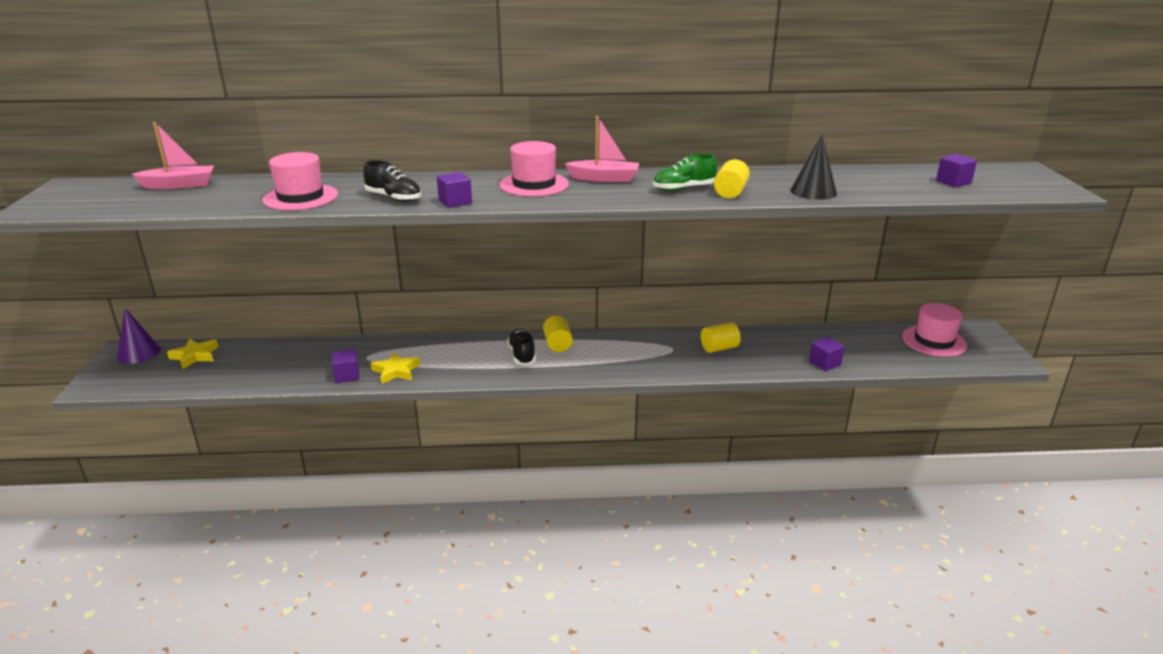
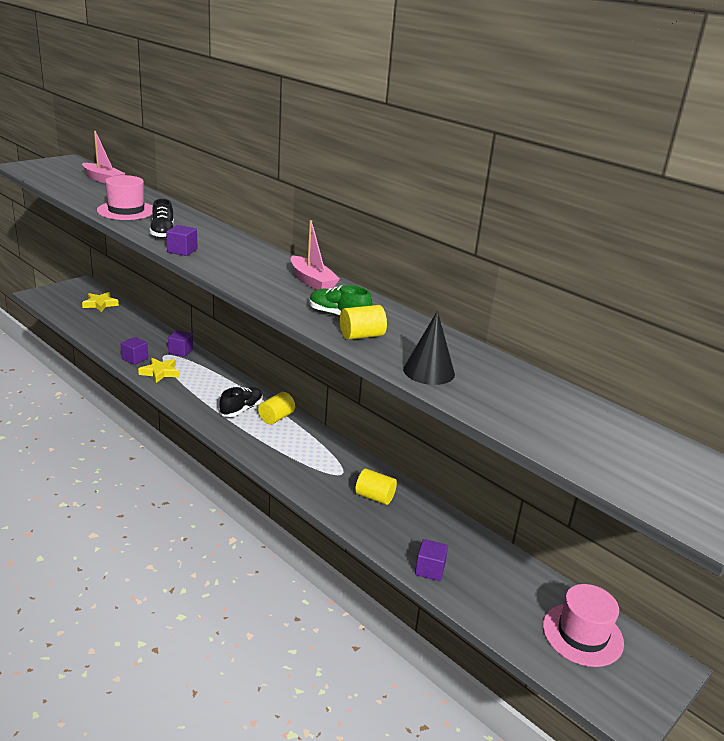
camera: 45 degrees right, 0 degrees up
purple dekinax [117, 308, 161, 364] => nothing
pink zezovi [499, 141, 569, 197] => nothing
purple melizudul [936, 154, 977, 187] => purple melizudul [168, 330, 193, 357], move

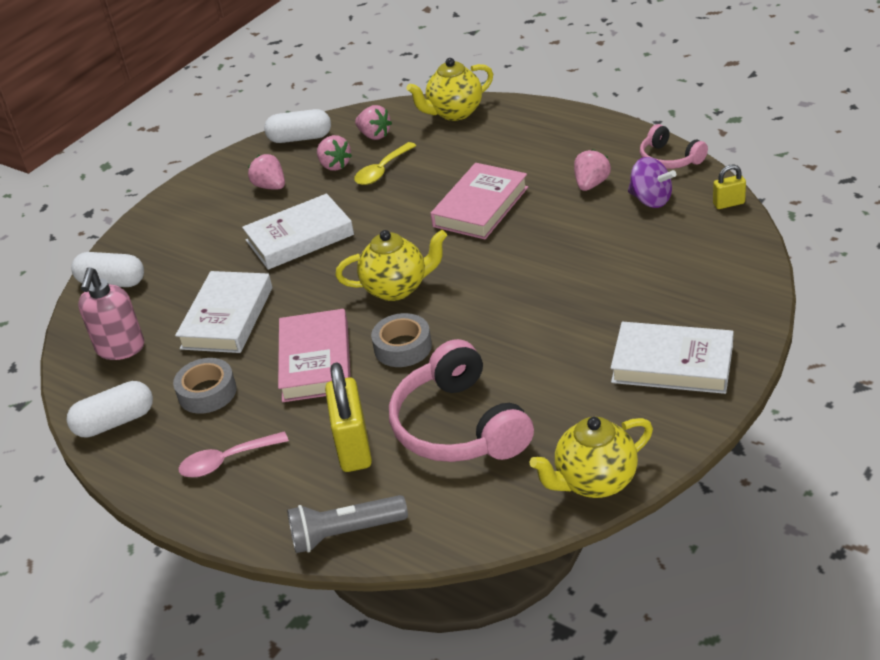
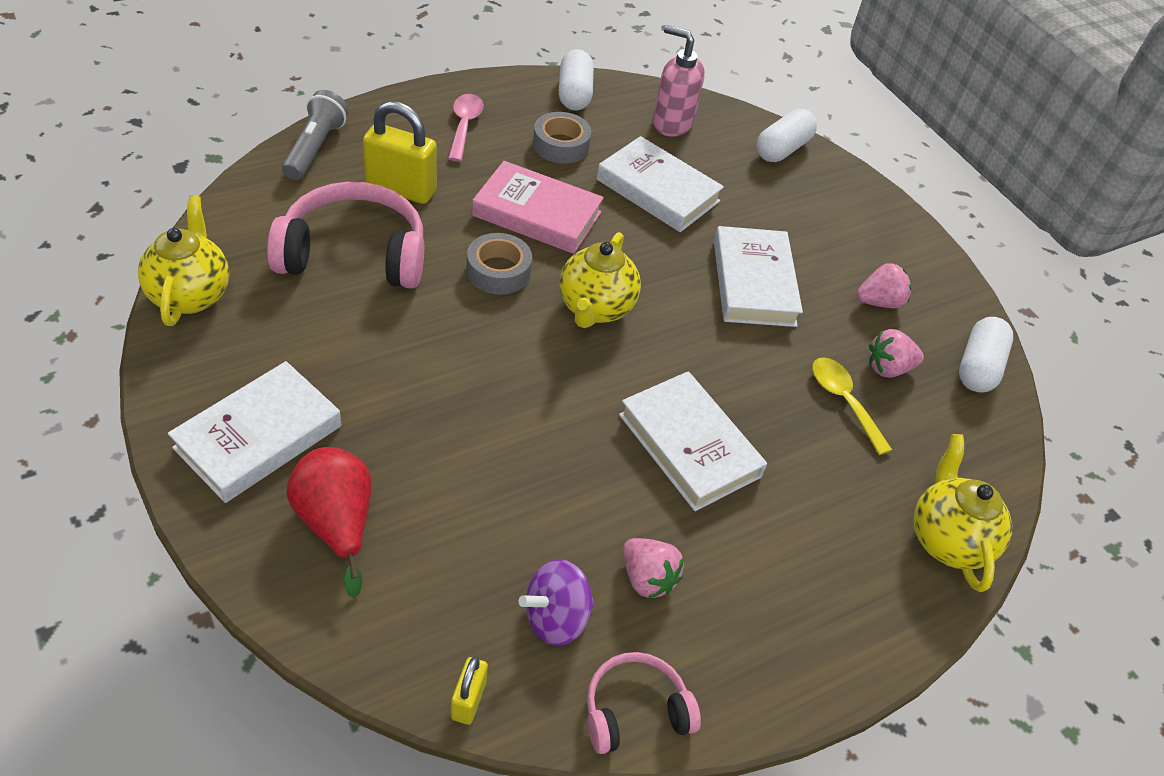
camera: 105 degrees right, 10 degrees up
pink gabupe [355, 105, 392, 140] => nothing
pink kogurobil [431, 163, 528, 239] => white kogurobil [619, 371, 767, 511]
nothing => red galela [287, 447, 372, 598]

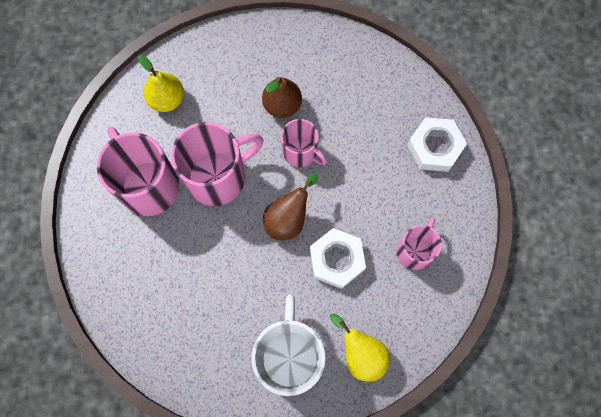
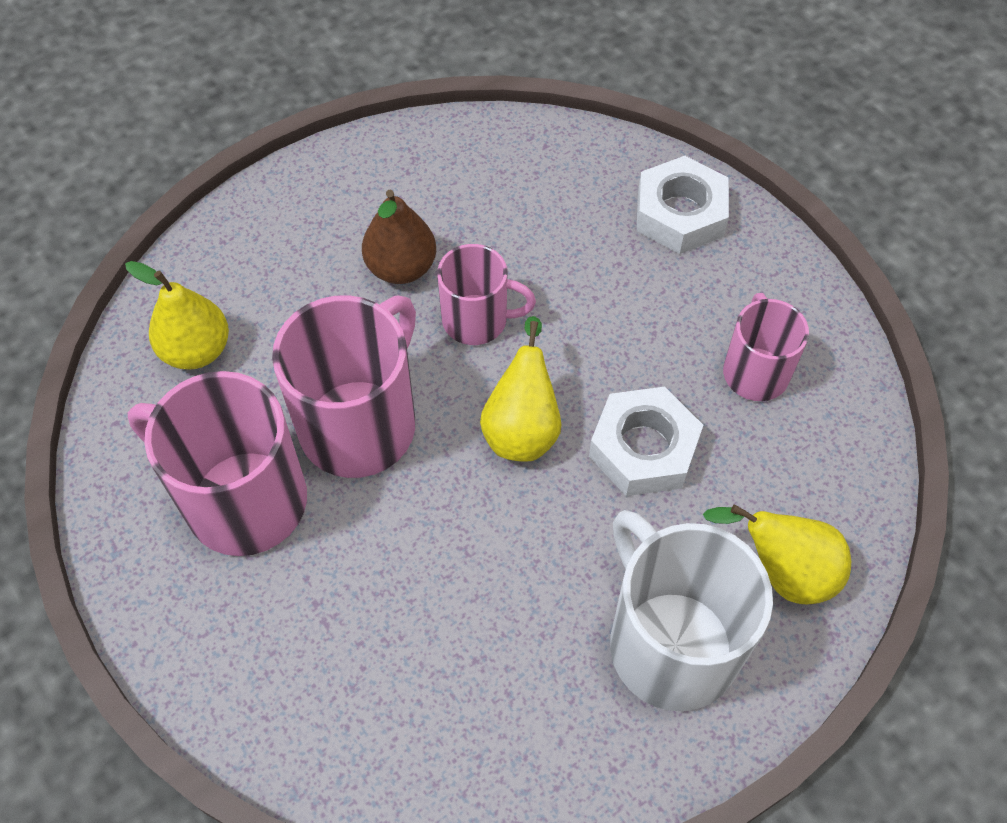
camera: 30 degrees left, 15 degrees down
brown galela [263, 173, 318, 241] => yellow galela [480, 316, 561, 462]

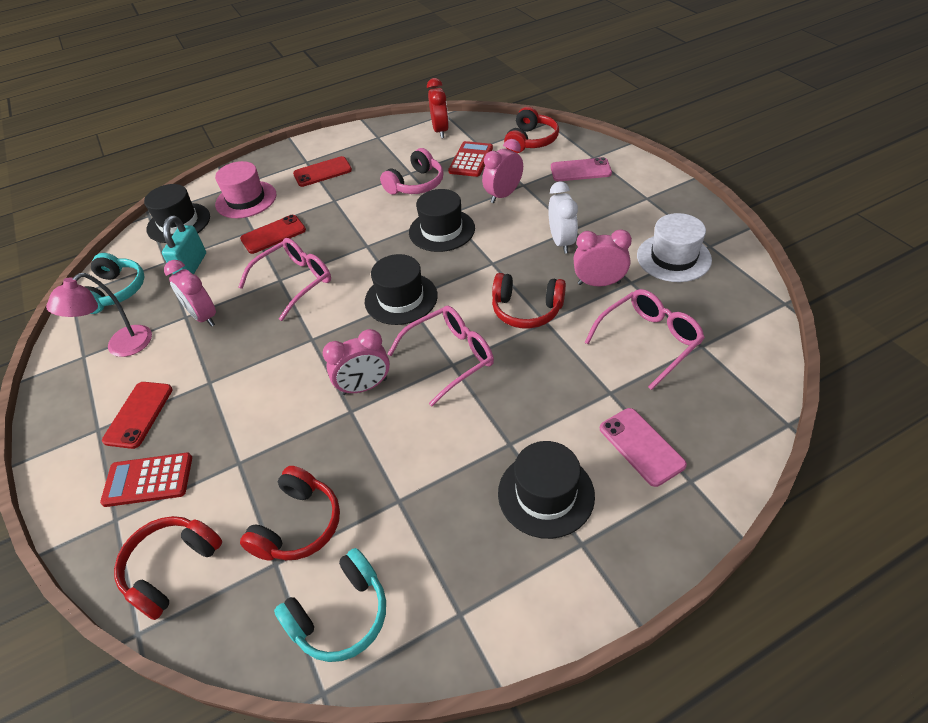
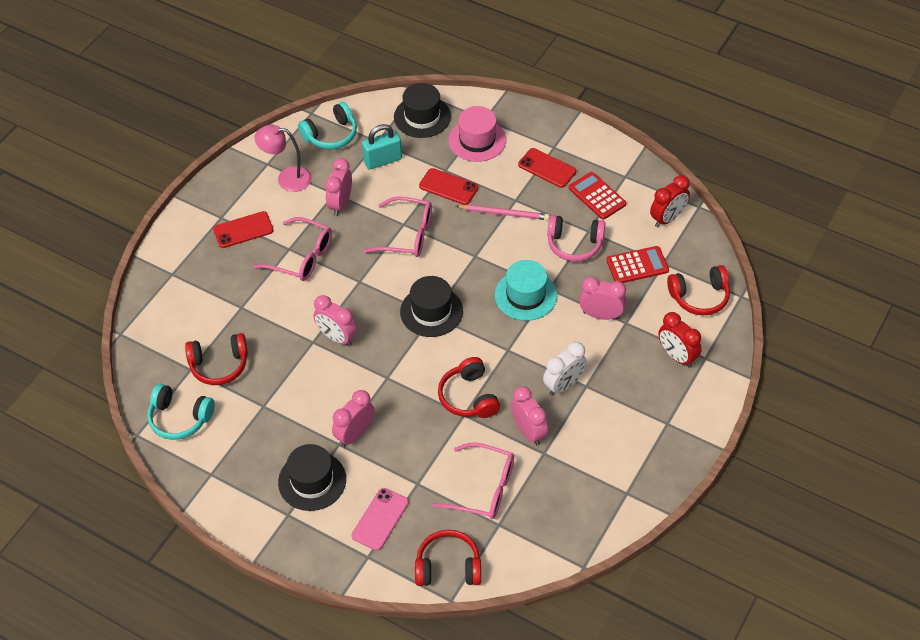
camera: 55 degrees right, 5 degrees up
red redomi [100, 453, 192, 507] => red redomi [569, 172, 626, 220], move
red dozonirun [114, 516, 222, 620] => red dozonirun [415, 530, 481, 586], move
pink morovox [388, 306, 494, 406] => pink morovox [254, 217, 332, 281], move
black zezovi [409, 189, 475, 252] => turquoise zezovi [495, 260, 557, 321]
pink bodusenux [551, 157, 612, 181] => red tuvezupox [658, 312, 702, 368]
white zezovi [637, 213, 712, 282] => nothing
nothing => pink tuvezupox [332, 390, 374, 447]
nothing => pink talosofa [456, 204, 550, 220]

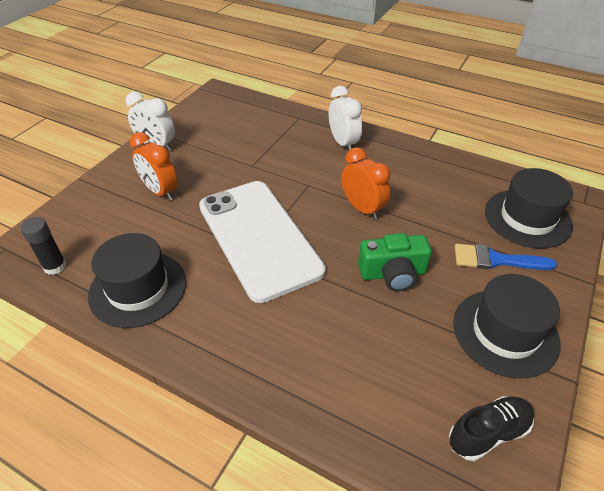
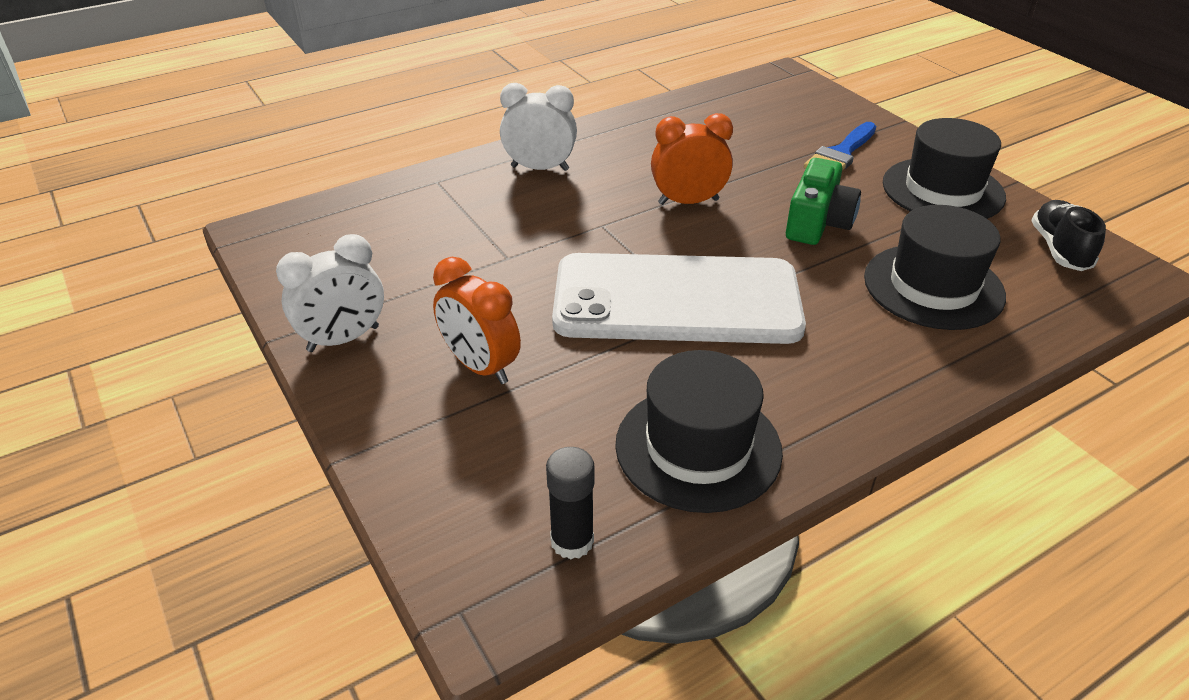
camera: 60 degrees left, 5 degrees down
orange tuvezupox [130, 132, 178, 201] => orange tuvezupox [433, 257, 521, 384], 60 degrees clockwise
black zezovi [485, 168, 573, 248] => black zezovi [864, 205, 1006, 330], move

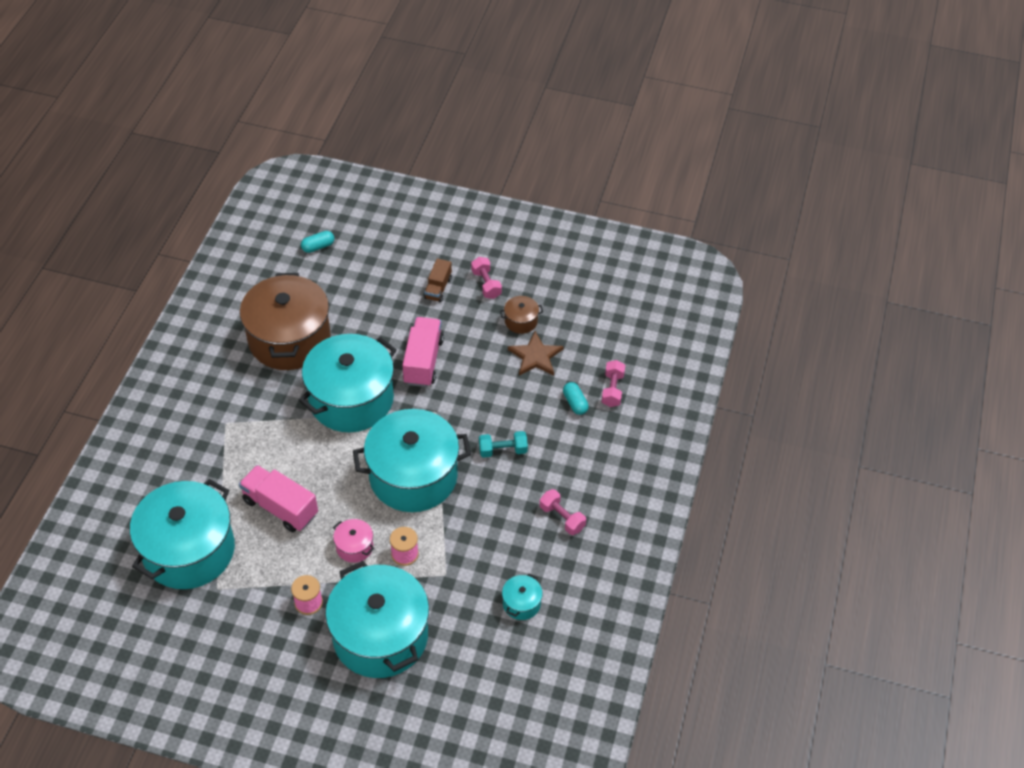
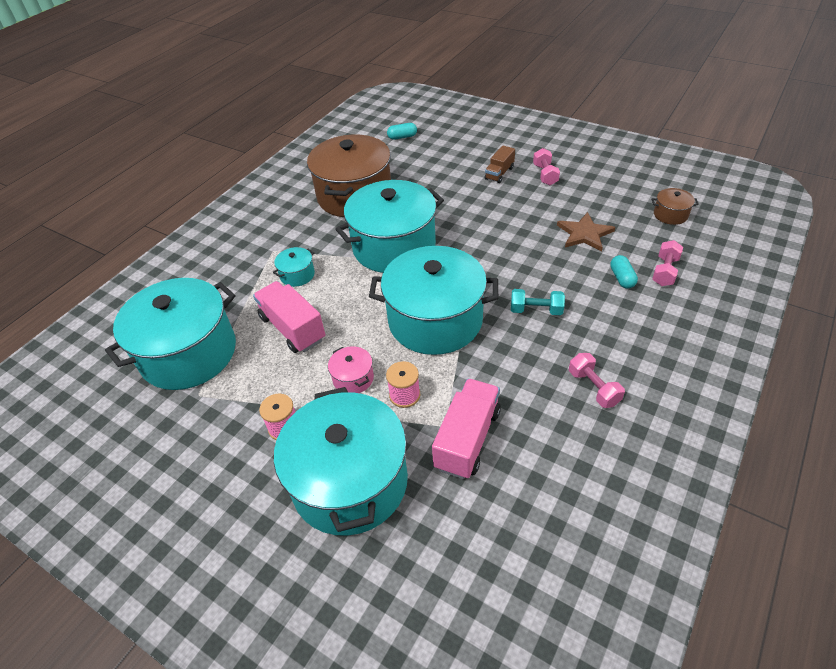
camera: 20 degrees right, 5 degrees down
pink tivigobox [402, 317, 444, 387] => pink tivigobox [432, 379, 501, 479], move
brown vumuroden [500, 296, 543, 334] => brown vumuroden [651, 188, 699, 225], move
turquoise vumuroden [502, 574, 543, 620] => turquoise vumuroden [273, 247, 315, 287], move

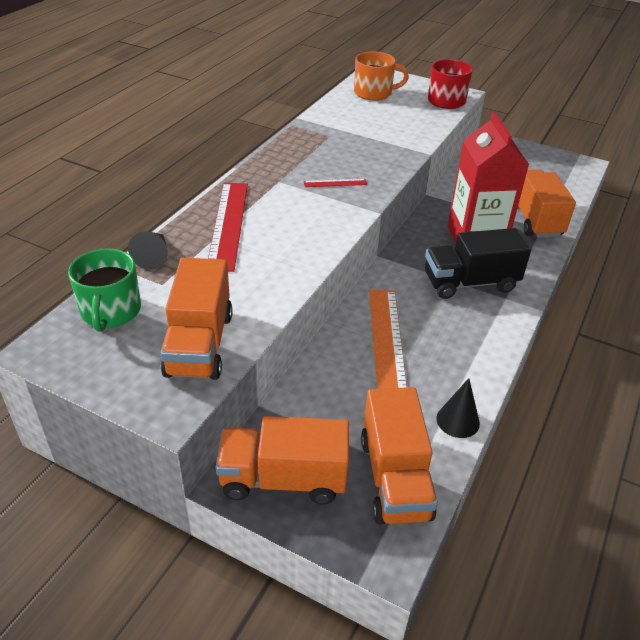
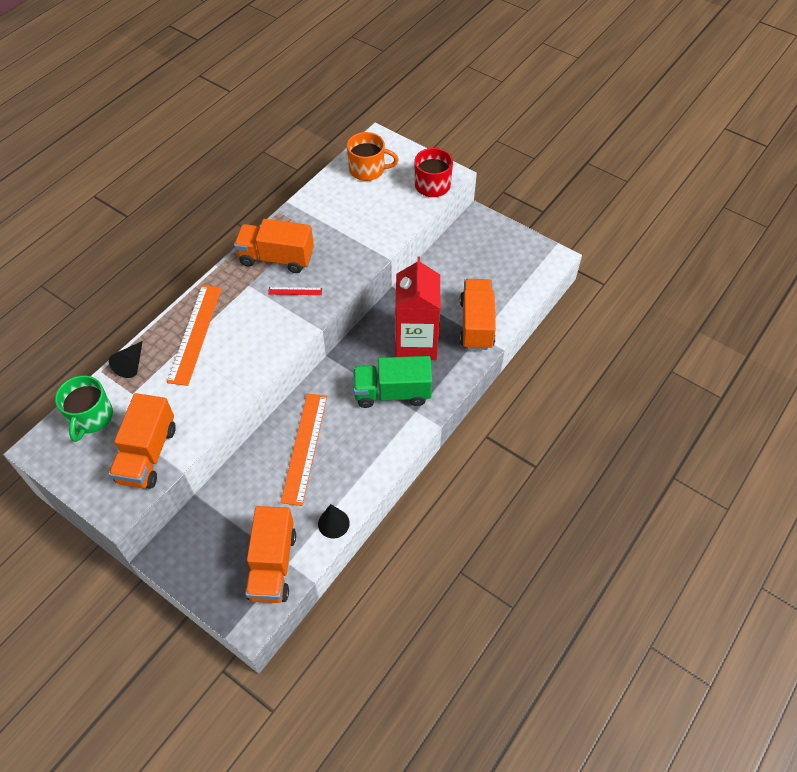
camera: 10 degrees right, 15 degrees up
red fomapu [208, 183, 248, 272] => orange fomapu [167, 285, 222, 386]
orange tivigobox [215, 416, 349, 505] => orange tivigobox [234, 219, 314, 273], move
black tivigobox [425, 228, 531, 299] => green tivigobox [353, 356, 432, 408]

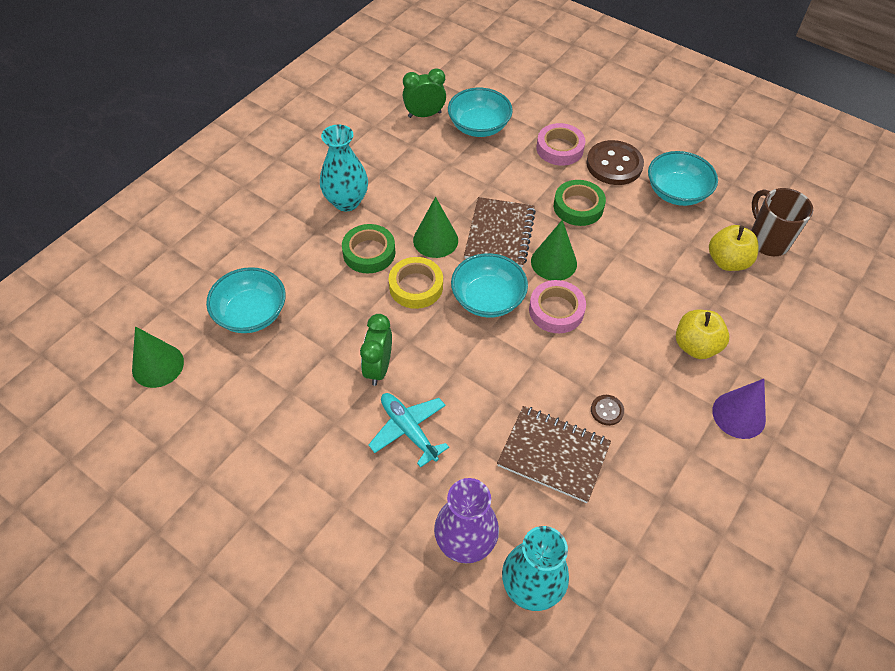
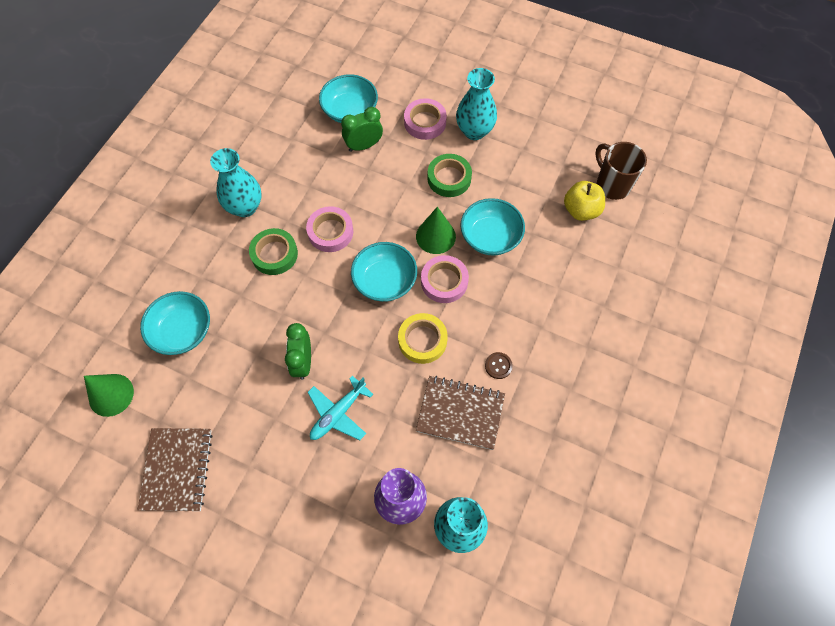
camera: 10 degrees left, 10 degrees up
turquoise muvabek [368, 393, 449, 468] => turquoise muvabek [308, 376, 373, 440], 90 degrees counterclockwise
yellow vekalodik [389, 257, 443, 309] => yellow vekalodik [398, 313, 448, 364], move
green tuvezupox [403, 68, 446, 118] => green tuvezupox [341, 107, 383, 152], move
green dekinax [413, 197, 458, 258] => pink vekalodik [306, 206, 353, 252]
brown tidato [464, 197, 536, 268] => brown tidato [138, 428, 213, 511], move
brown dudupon [586, 140, 644, 185] => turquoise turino [456, 68, 497, 140]
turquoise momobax [648, 151, 718, 206] => turquoise momobax [460, 198, 525, 256], move
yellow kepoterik [676, 310, 729, 359] => nothing
purple dekinax [712, 379, 766, 439] => nothing

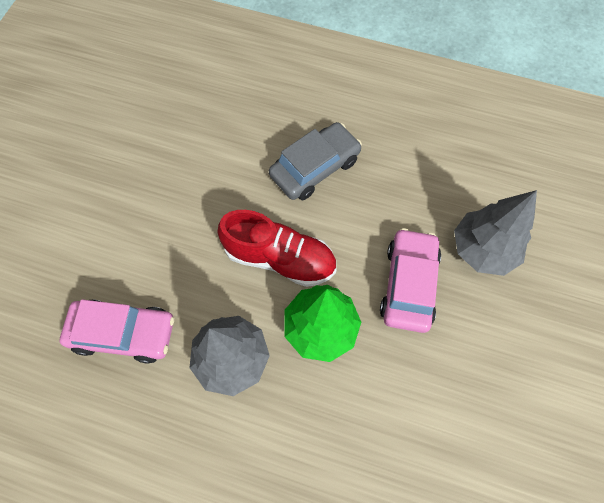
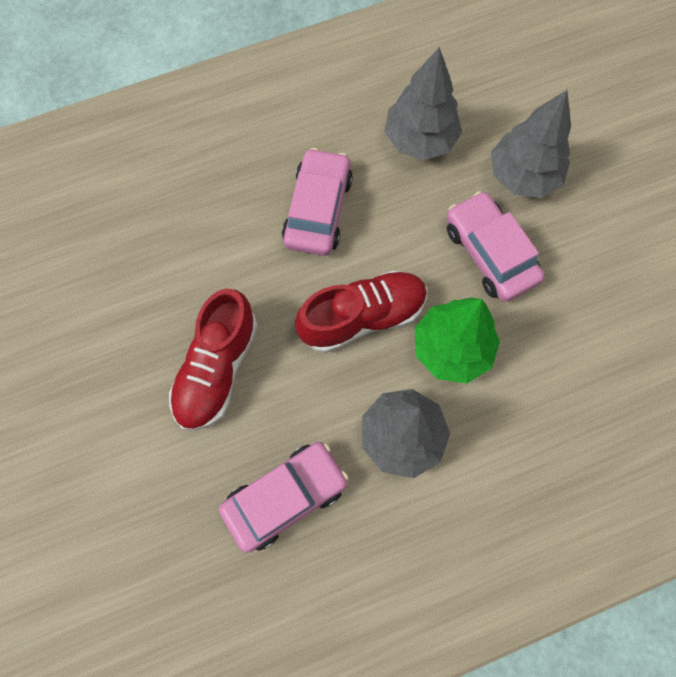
camera: 40 degrees left, 5 degrees up
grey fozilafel [269, 122, 362, 200] => pink fozilafel [282, 148, 353, 256]
nothing => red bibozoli [169, 289, 258, 431]
nothing => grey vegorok [384, 47, 462, 160]

